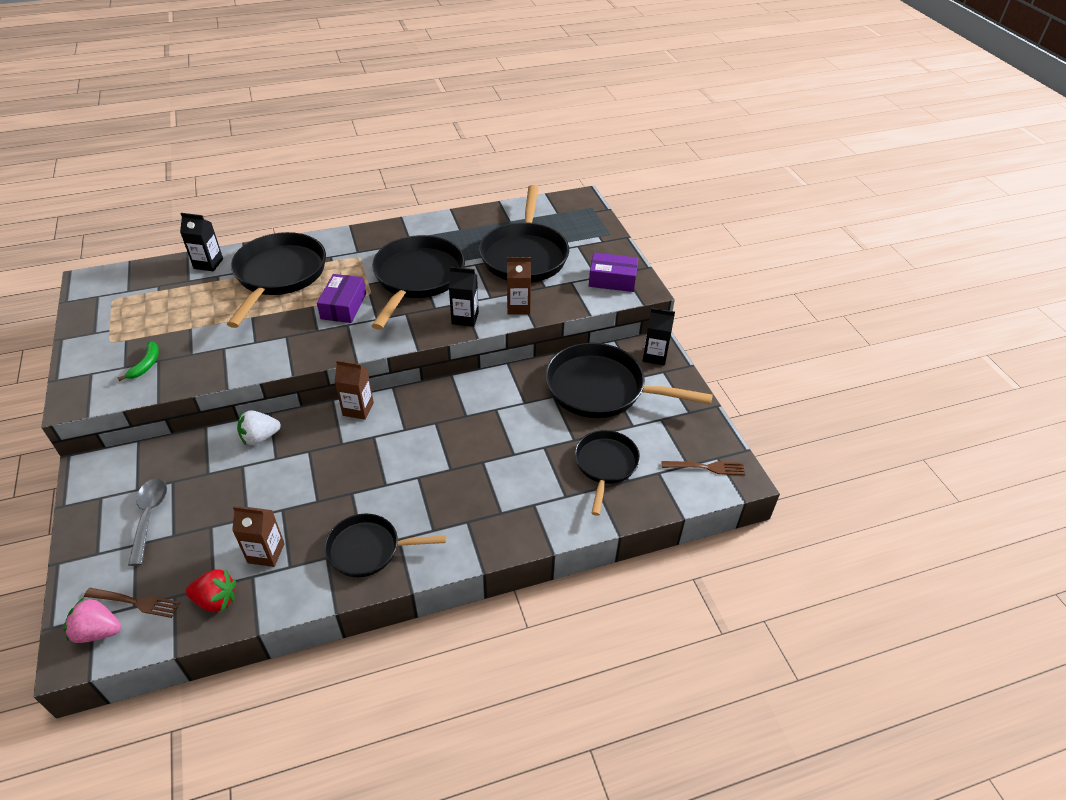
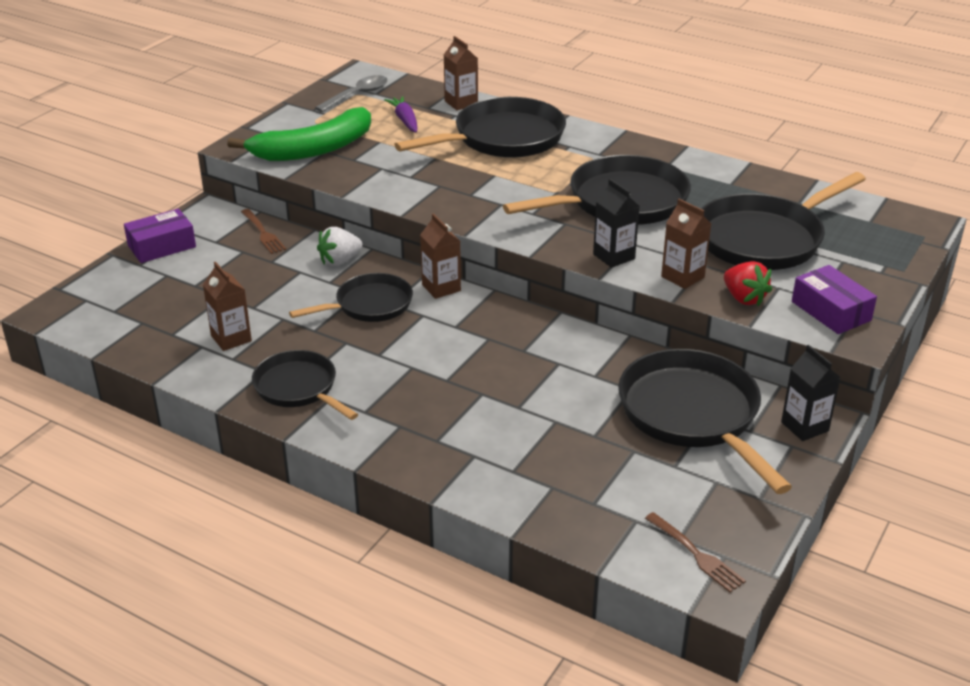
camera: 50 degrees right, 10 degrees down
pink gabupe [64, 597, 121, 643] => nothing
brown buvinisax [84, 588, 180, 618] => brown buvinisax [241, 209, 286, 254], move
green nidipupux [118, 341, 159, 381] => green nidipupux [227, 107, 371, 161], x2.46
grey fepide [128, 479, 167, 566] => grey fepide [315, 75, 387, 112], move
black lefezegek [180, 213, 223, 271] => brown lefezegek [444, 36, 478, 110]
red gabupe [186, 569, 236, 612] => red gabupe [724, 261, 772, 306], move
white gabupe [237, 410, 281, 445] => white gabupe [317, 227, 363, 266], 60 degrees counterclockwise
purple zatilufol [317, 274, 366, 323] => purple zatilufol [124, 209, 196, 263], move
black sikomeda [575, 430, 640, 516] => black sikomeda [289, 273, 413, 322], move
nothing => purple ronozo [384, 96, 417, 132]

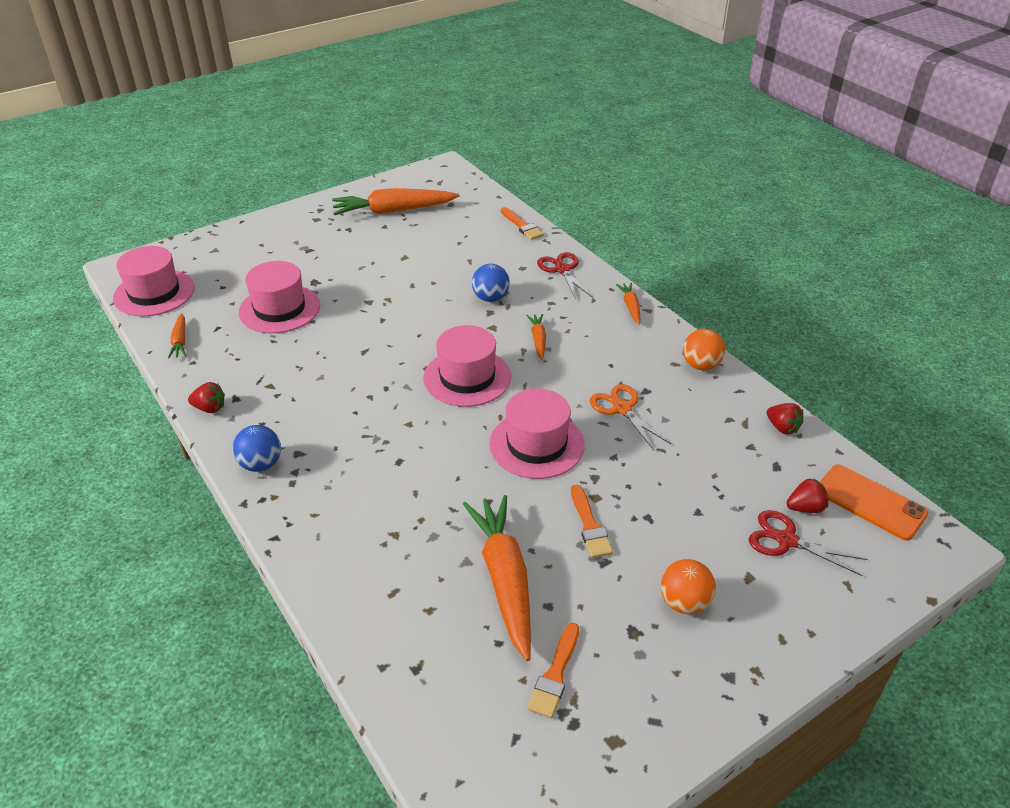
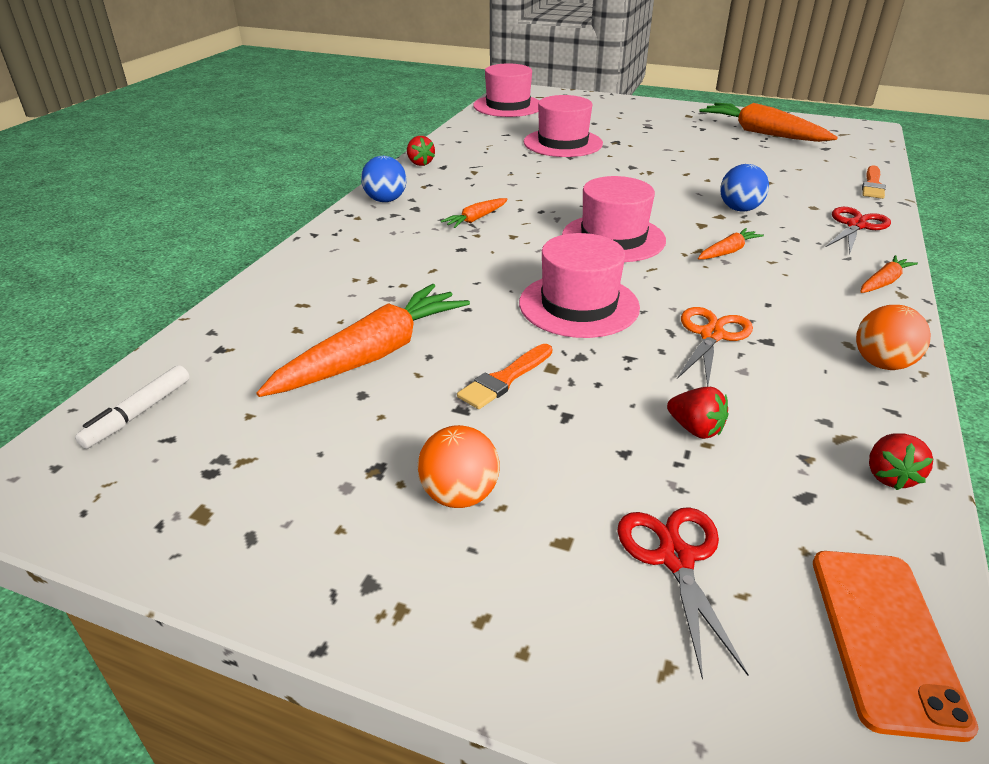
camera: 55 degrees right, 5 degrees down
orange ronozo [168, 313, 186, 359] => orange ronozo [441, 198, 508, 228], move
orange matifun [527, 623, 579, 718] => nothing
red gabupe [786, 478, 828, 513] => red gabupe [667, 387, 728, 439], move
nothing => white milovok [75, 365, 190, 449]

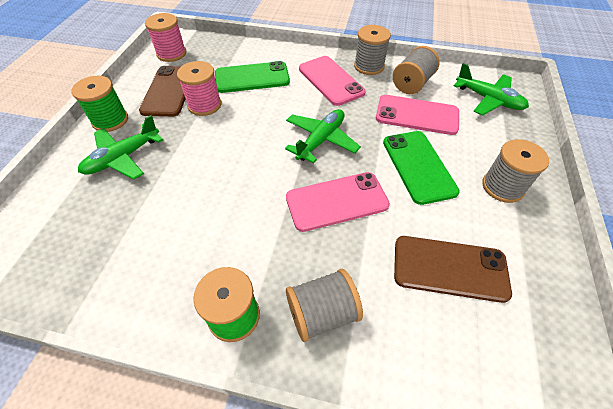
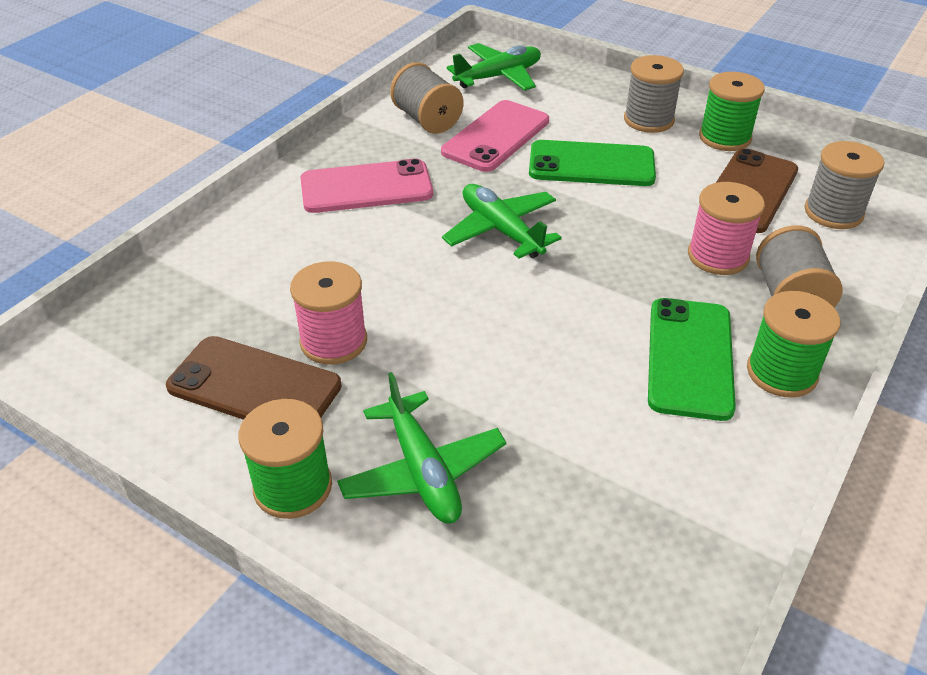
camera: 70 degrees left, 10 degrees down
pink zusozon [145, 13, 186, 62] => pink zusozon [688, 182, 765, 275], move
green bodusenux [215, 61, 290, 93] => green bodusenux [648, 298, 736, 421], move
pink bodusenux [286, 172, 390, 232] => nothing
grey zusozon [354, 25, 391, 75] => grey zusozon [804, 141, 884, 229], move
nothing => green zusozon [699, 72, 765, 151]

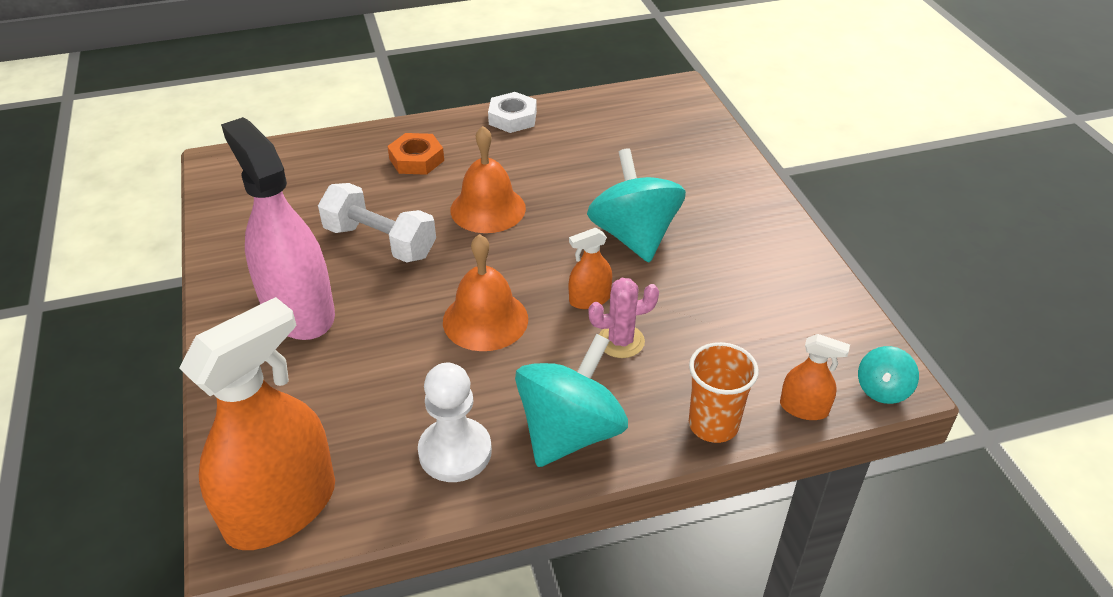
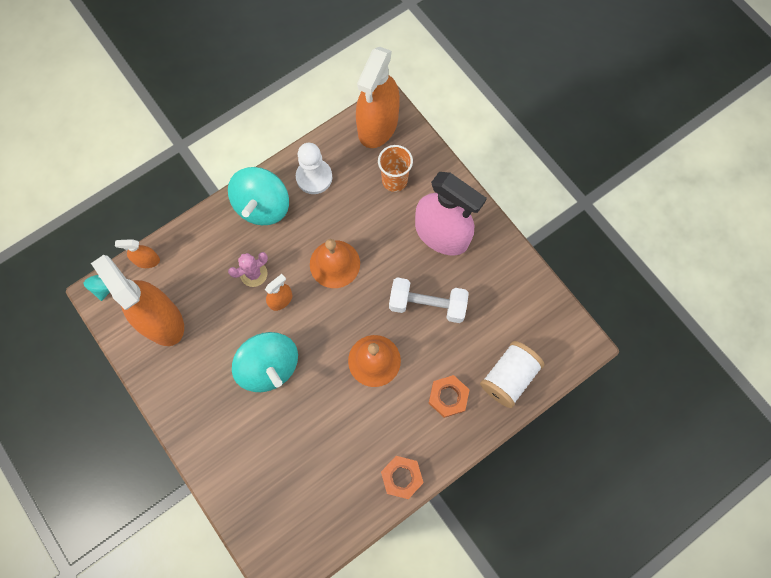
camera: 160 degrees right, 30 degrees up
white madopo [488, 92, 537, 133] => orange madopo [381, 456, 424, 499]
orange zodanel [689, 342, 759, 443] => orange zodanel [378, 145, 413, 192], move
nothing => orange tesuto [91, 255, 184, 346]
nothing => white zusozon [480, 341, 544, 408]

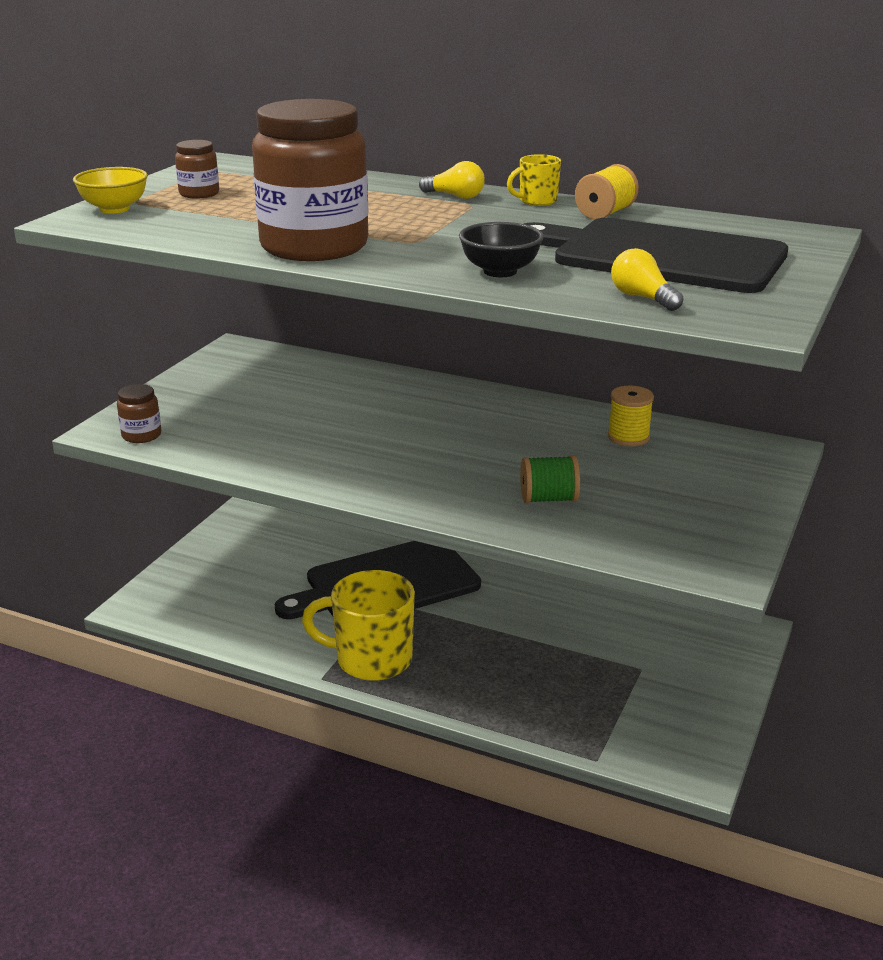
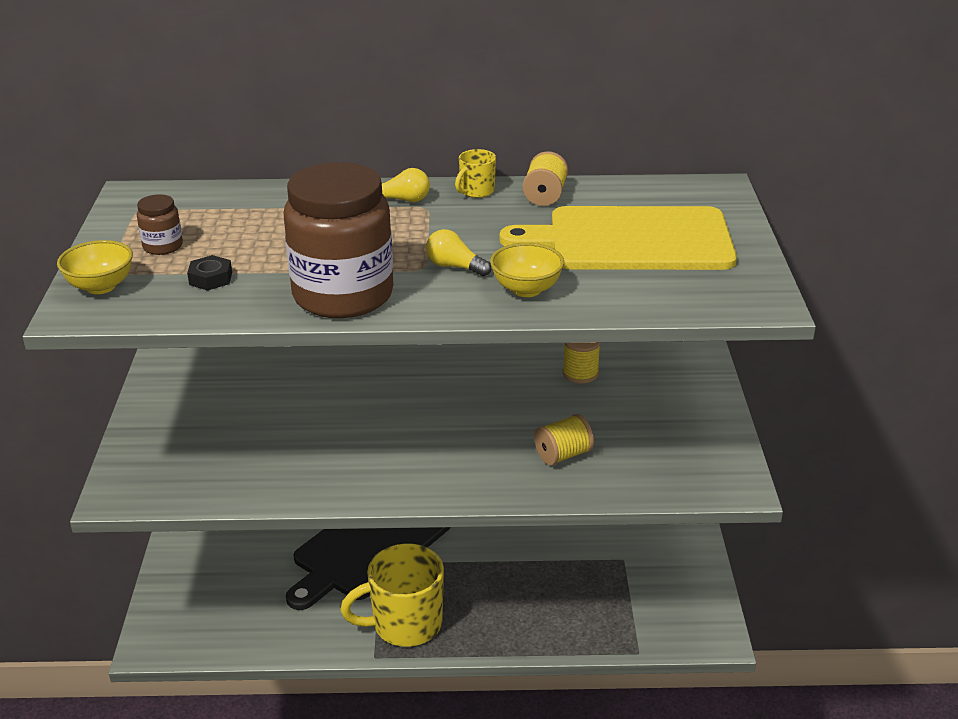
camera: 25 degrees left, 5 degrees up
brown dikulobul [117, 384, 161, 443] => nothing
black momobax [459, 222, 544, 277] => yellow momobax [490, 243, 564, 297]
green zusozon [520, 455, 580, 503] => yellow zusozon [534, 414, 594, 466]
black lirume [524, 218, 788, 293] => yellow lirume [500, 206, 737, 270]
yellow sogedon [611, 248, 683, 311] => yellow sogedon [426, 229, 491, 276], move
nothing => black madopo [187, 255, 232, 290]

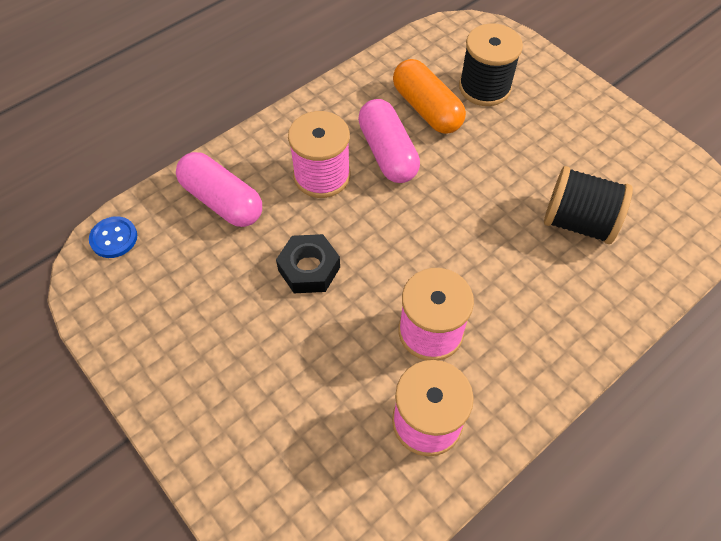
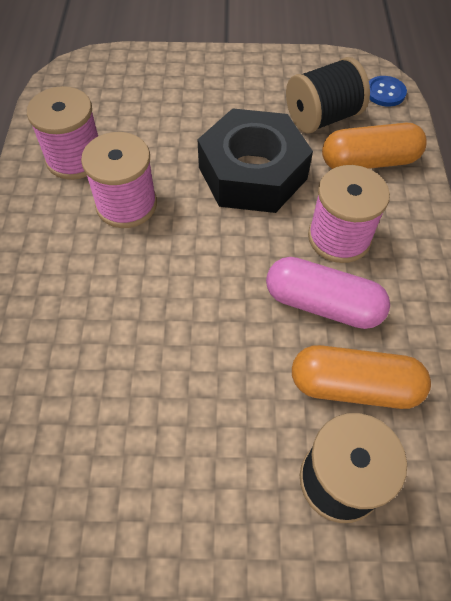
camera: 130 degrees right, 0 degrees up
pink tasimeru [176, 152, 262, 227] => orange tasimeru [322, 123, 427, 169]
black madopo [276, 234, 340, 293] => black madopo [198, 108, 313, 213], x1.86
black zusozon [544, 166, 633, 244] => black zusozon [286, 57, 370, 134], move

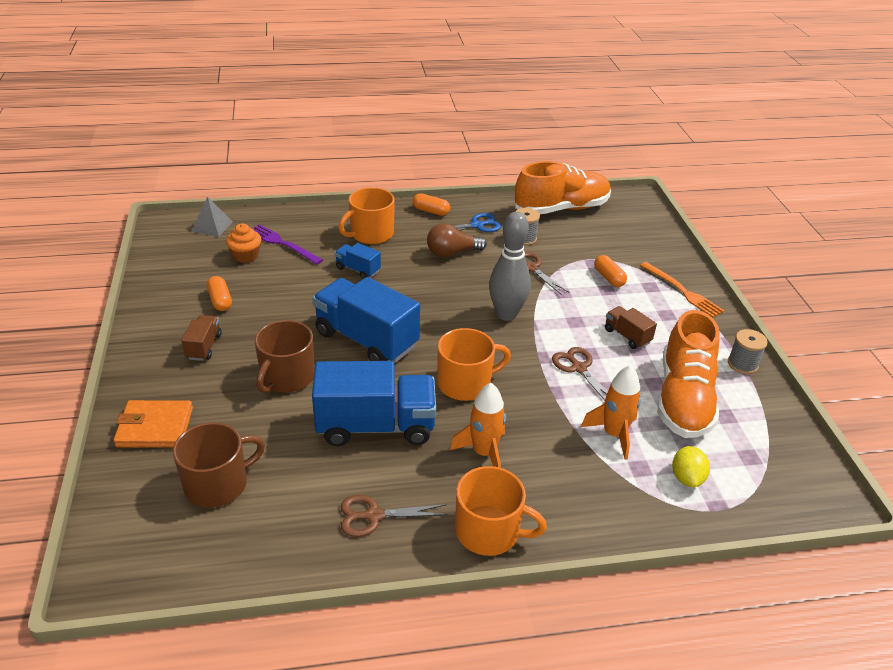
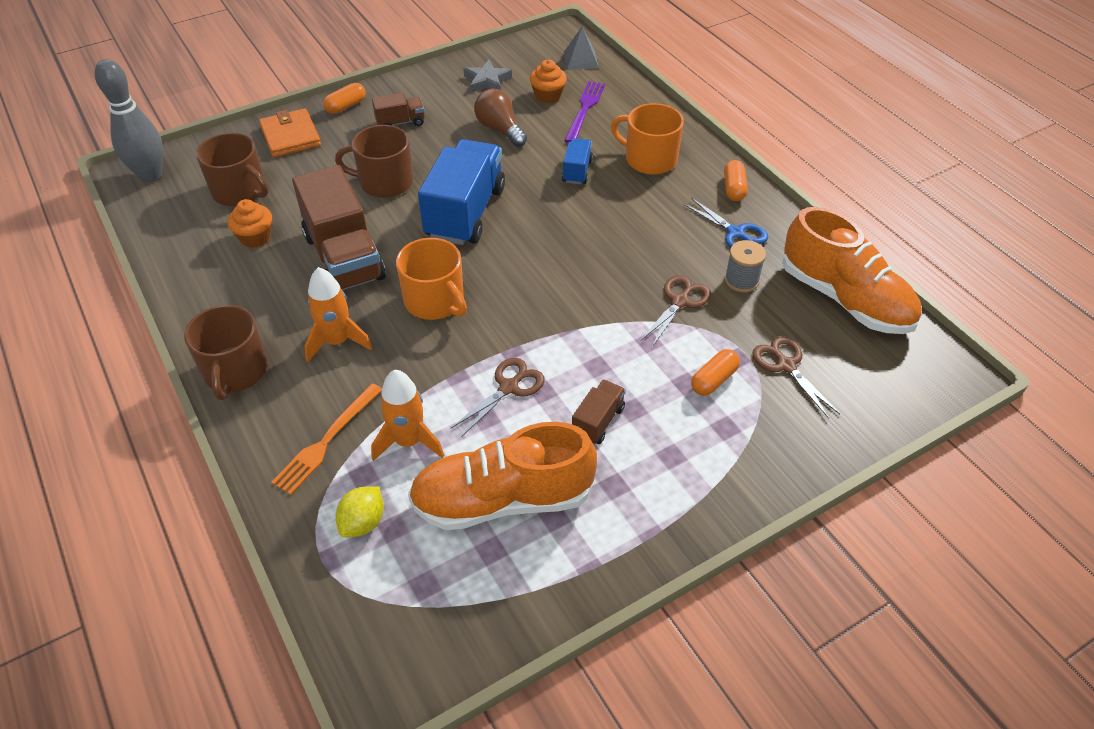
camera: 70 degrees right, 10 degrees up
orange tasimeru [207, 276, 232, 311] => orange tasimeru [323, 83, 366, 114], move
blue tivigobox [312, 361, 436, 446] => brown tivigobox [292, 165, 386, 290]
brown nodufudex [341, 495, 448, 537] => brown nodufudex [752, 336, 840, 419], move
brown sogedon [427, 223, 487, 257] => brown sogedon [474, 89, 527, 147], move
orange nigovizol [455, 466, 547, 556] => brown nigovizol [184, 305, 268, 400]
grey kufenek [489, 212, 531, 321] => grey kufenek [95, 59, 163, 183], move
orange buvinisax [640, 262, 725, 318] => orange buvinisax [271, 383, 382, 495], move
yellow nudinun [672, 446, 710, 487] => yellow nudinun [336, 486, 384, 537], 45 degrees counterclockwise
grey zusozon [728, 329, 768, 374] => nothing
nothing => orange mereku [228, 199, 272, 248]
nothing => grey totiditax [463, 60, 512, 93]

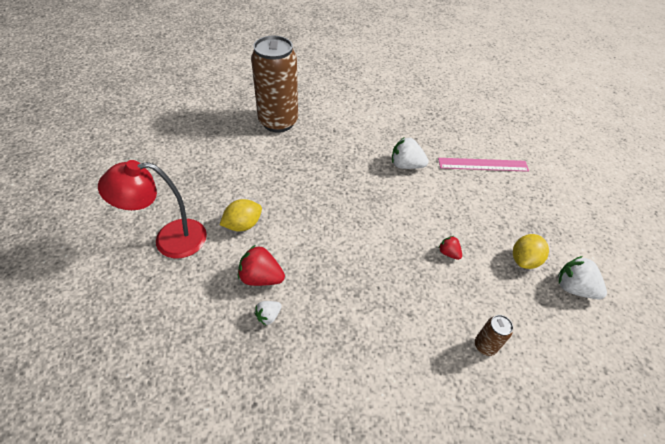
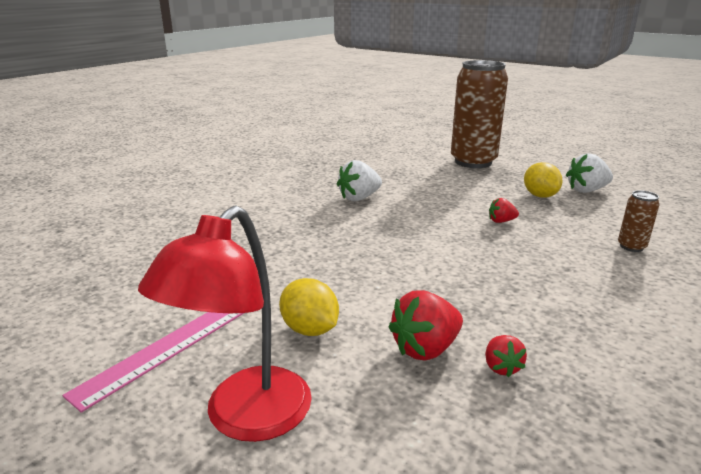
camera: 50 degrees left, 25 degrees down
yellow nudinun [220, 199, 262, 231] => yellow nudinun [279, 278, 339, 336], 45 degrees counterclockwise
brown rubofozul [251, 36, 298, 133] => brown rubofozul [451, 60, 508, 168], move
white gabupe [255, 301, 282, 325] => red gabupe [485, 335, 527, 377]
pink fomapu [438, 158, 529, 172] => pink fomapu [62, 312, 244, 413], move

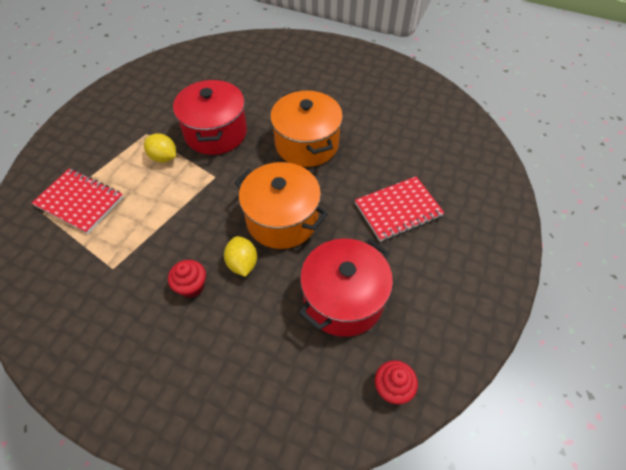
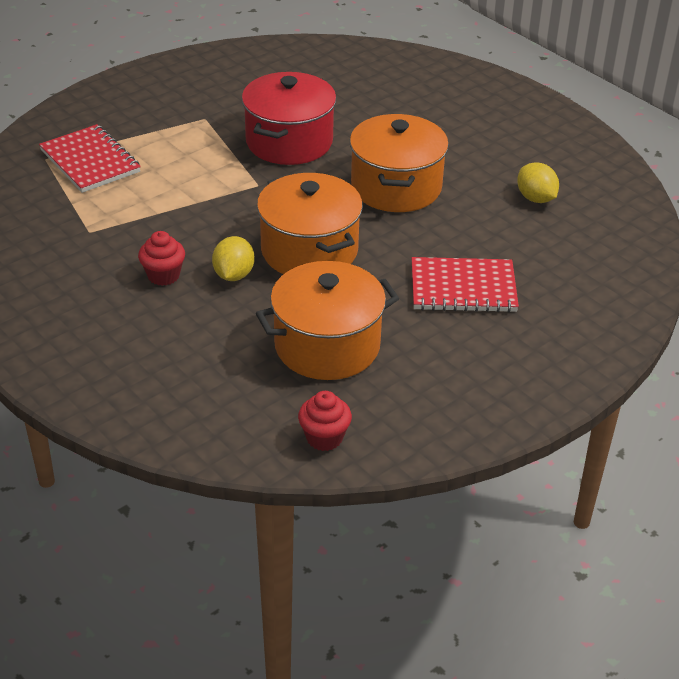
camera: 25 degrees right, 15 degrees down
yellow nudinun [144, 133, 176, 163] => yellow nudinun [517, 162, 559, 203], move
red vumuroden [299, 239, 393, 337] => orange vumuroden [256, 261, 399, 380]

